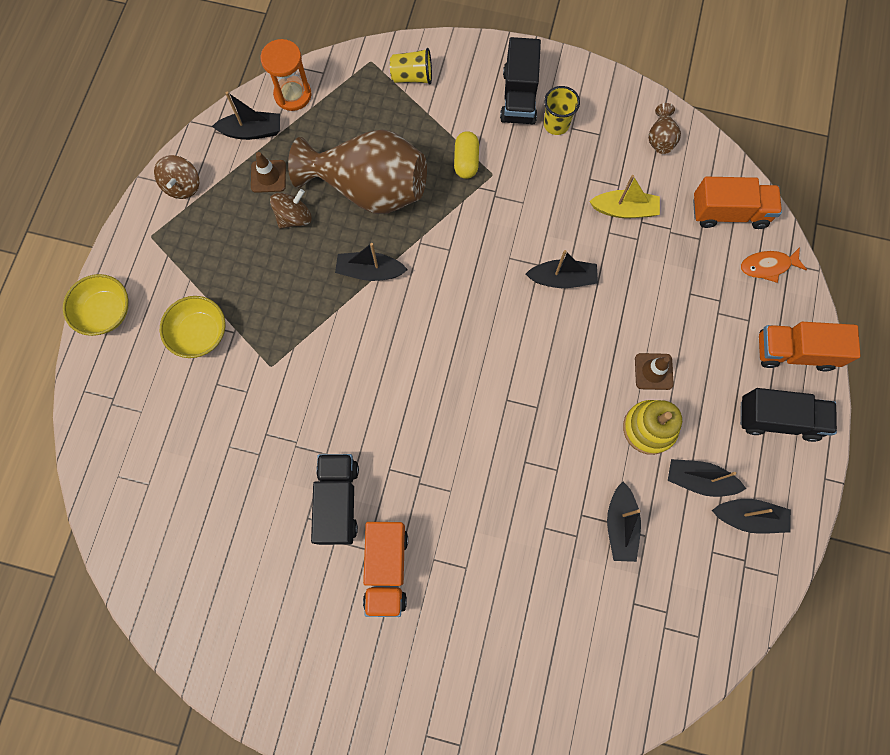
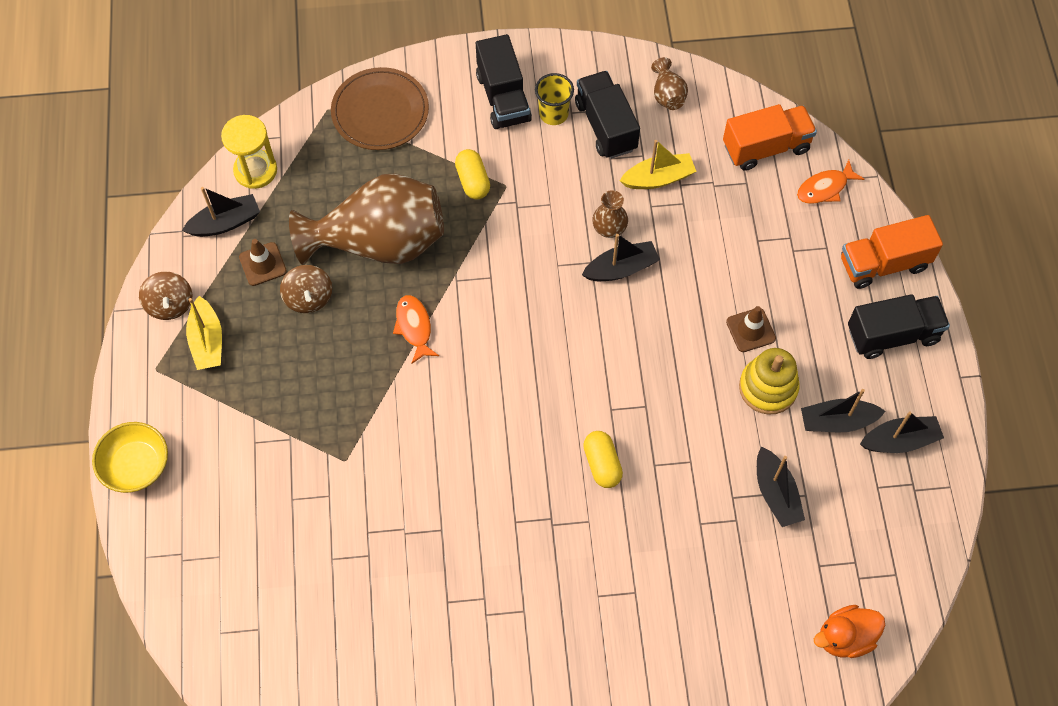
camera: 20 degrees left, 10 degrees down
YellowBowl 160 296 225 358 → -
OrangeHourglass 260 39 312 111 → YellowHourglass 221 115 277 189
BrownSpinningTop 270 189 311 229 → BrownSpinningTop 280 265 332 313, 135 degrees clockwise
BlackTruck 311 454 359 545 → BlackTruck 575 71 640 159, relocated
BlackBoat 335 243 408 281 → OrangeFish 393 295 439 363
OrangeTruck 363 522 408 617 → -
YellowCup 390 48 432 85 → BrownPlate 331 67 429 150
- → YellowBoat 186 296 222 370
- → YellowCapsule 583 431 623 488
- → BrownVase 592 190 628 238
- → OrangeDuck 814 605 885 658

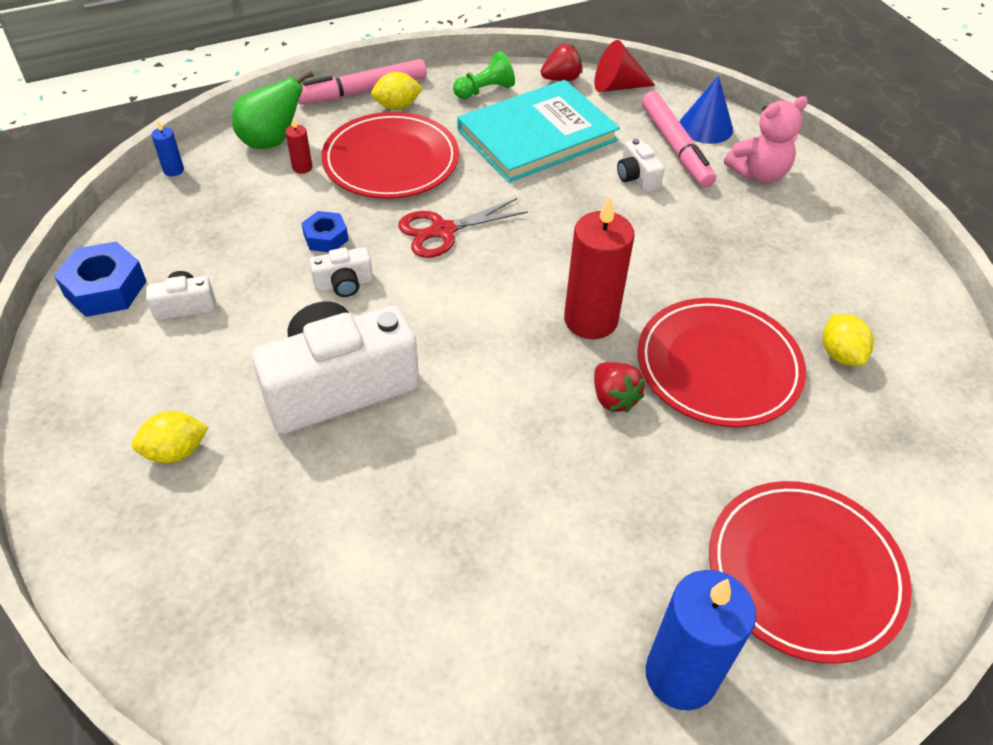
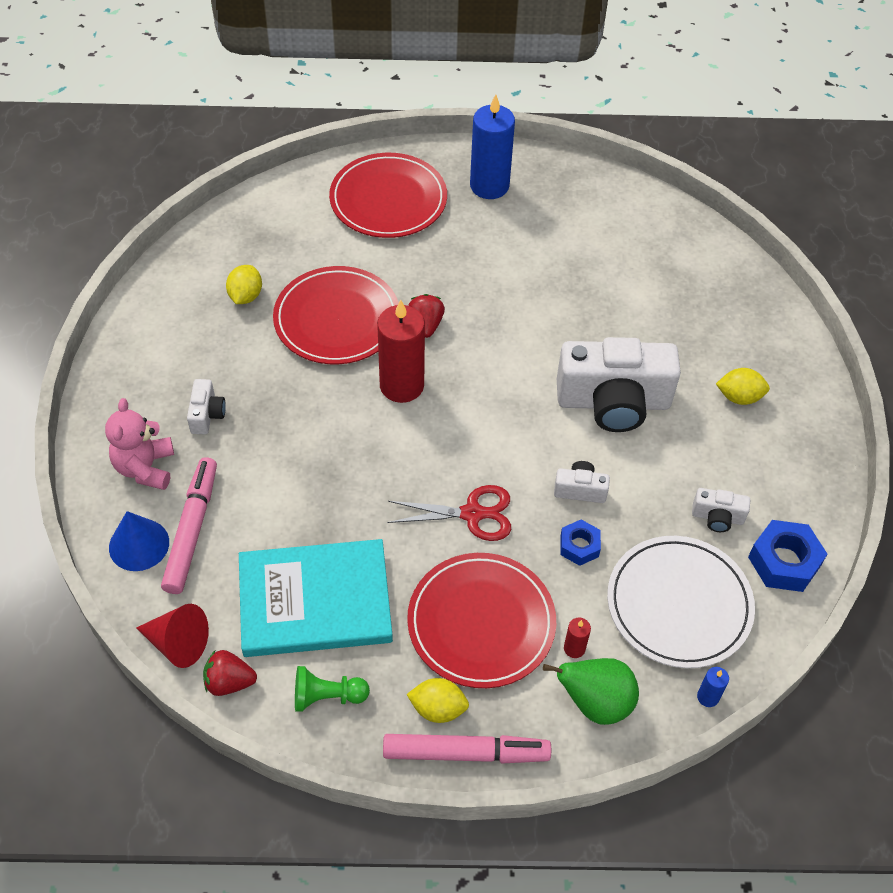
camera: 155 degrees left, 5 degrees up
WhiteCamera 617 138 665 193 → WhiteCamera 187 379 226 434, relocated
PinkTeddyBear 724 96 808 183 → PinkTeddyBear 105 398 174 490, 90 degrees counterclockwise
- → WhitePlate 607 536 755 668

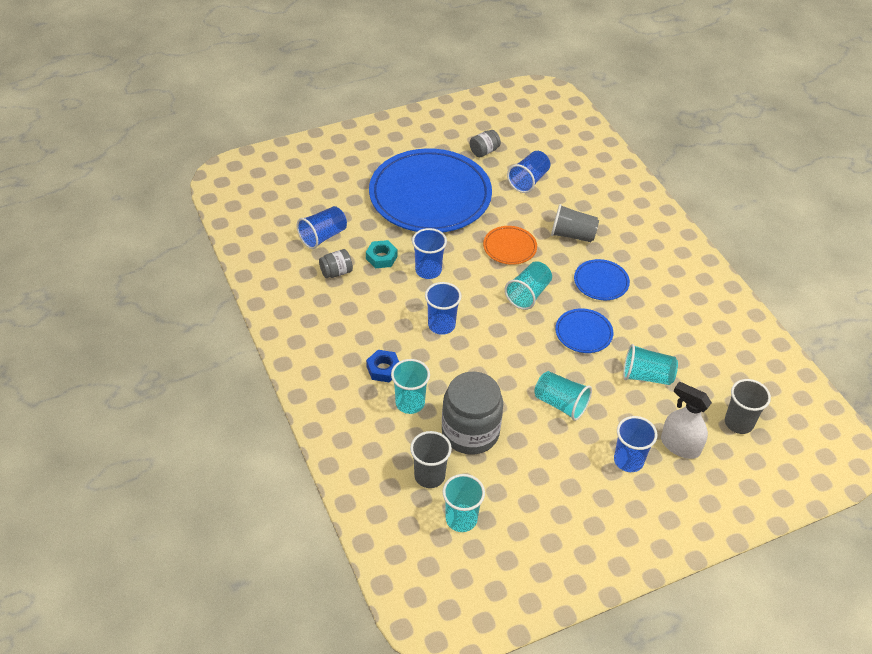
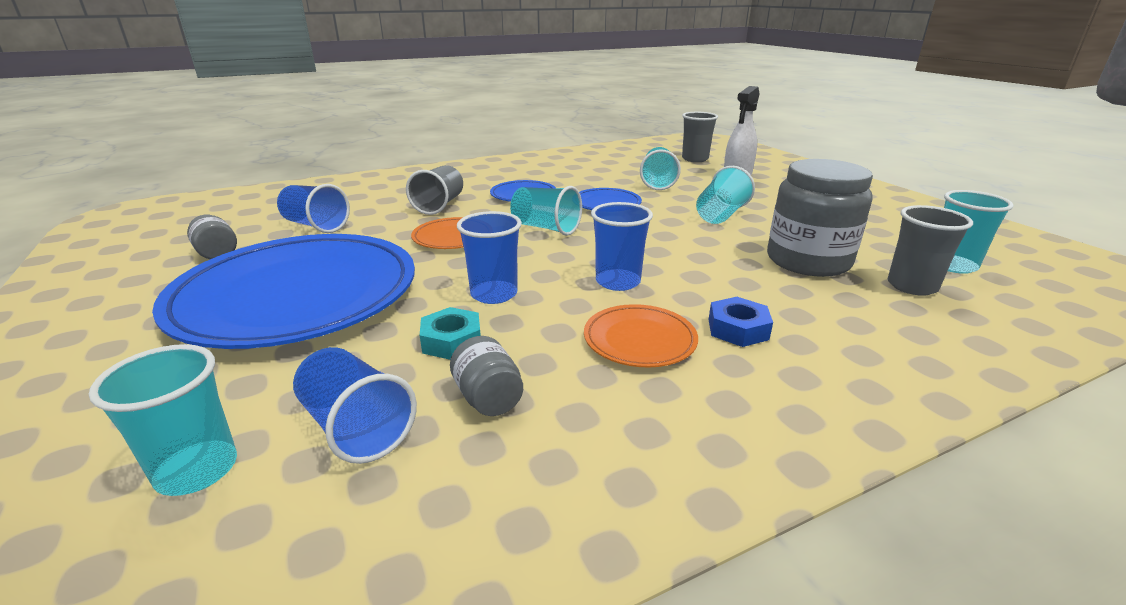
camera: 90 degrees left, 20 degrees down
TurquoiseCup 391 359 430 414 → TurquoiseCup 89 344 237 496, relocated
BlueCup 614 416 657 472 → -
- → OrangePlate 584 304 698 368

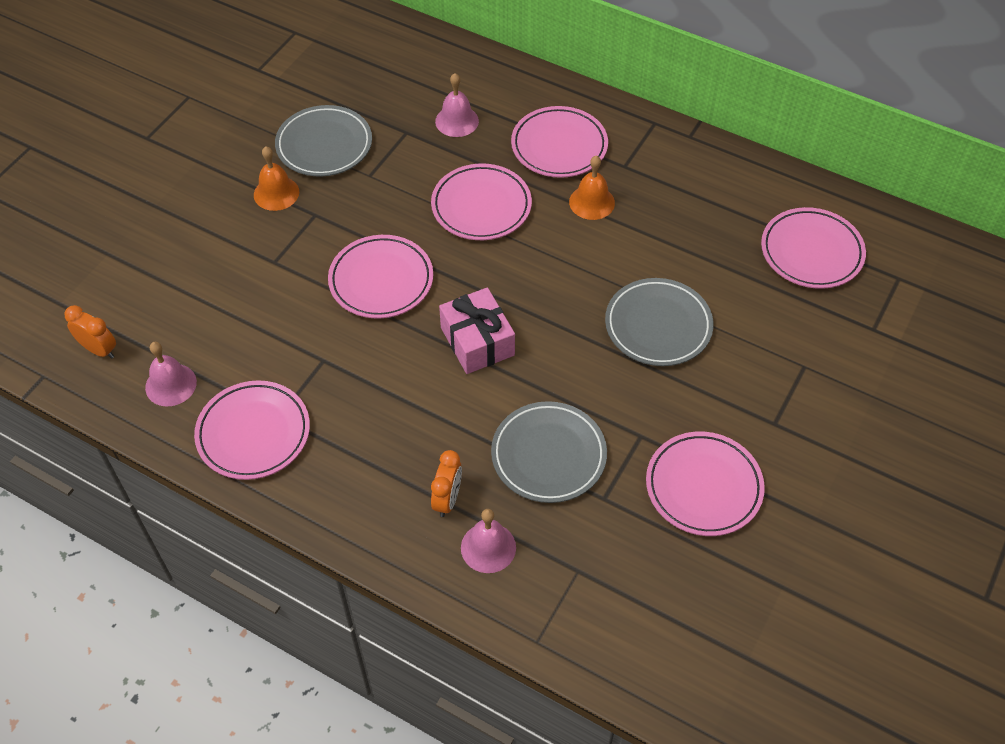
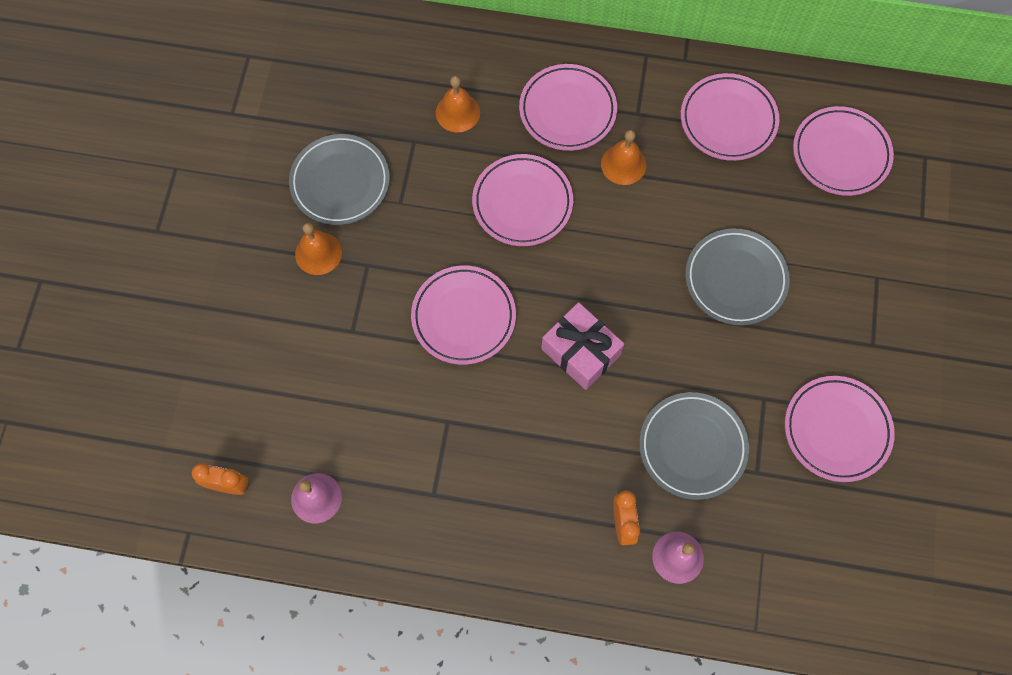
camera: 20 degrees left, 15 degrees up
PinkPlate 194 381 310 480 → PinkPlate 681 73 780 161, relocated
PinkBell 435 73 479 137 → OrangeBell 436 76 480 132

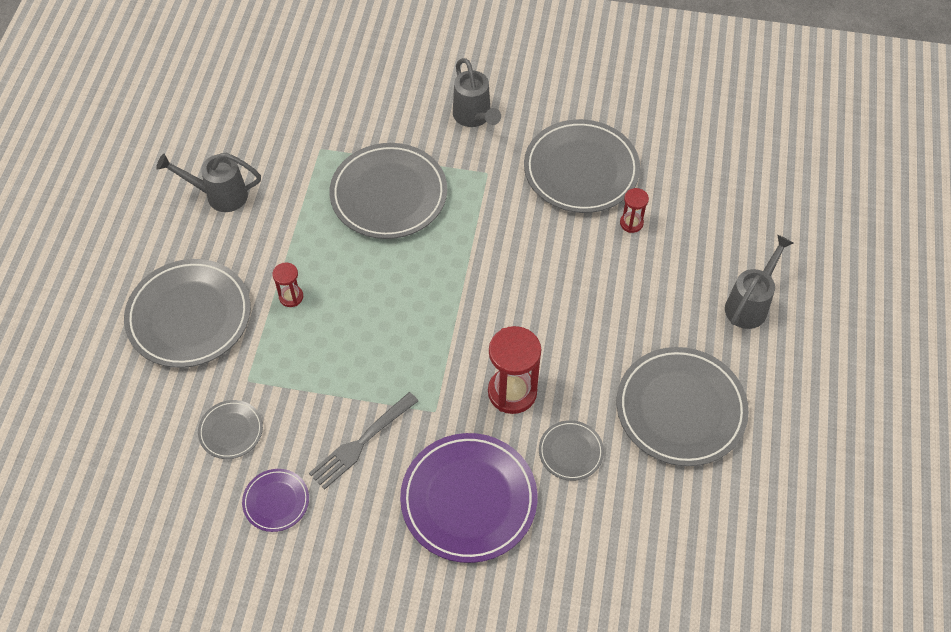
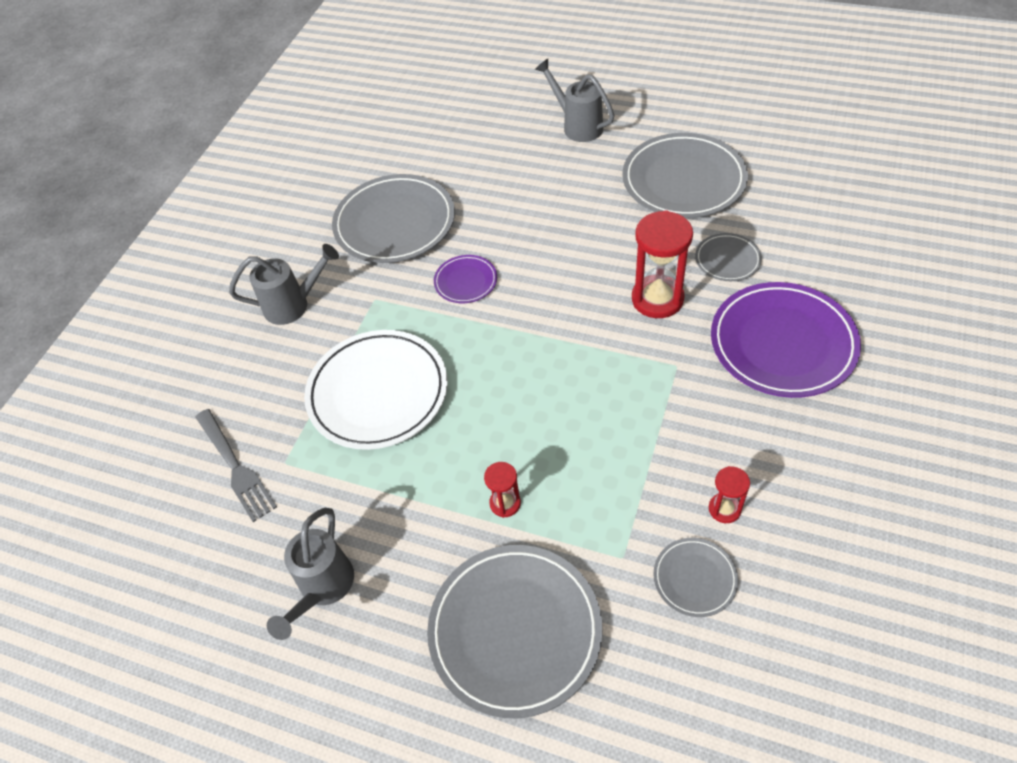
camera: 75 degrees left, 5 degrees down
PurplePlate 242 469 309 532 → PurplePlate 434 255 497 303, relocated
GreyFork 309 392 418 490 → GreyFork 195 409 277 522, relocated
GreyPlate 330 143 447 239 → WhitePlate 304 330 448 450
RedHourglass 620 188 649 233 → RedHourglass 709 466 750 523, relocated

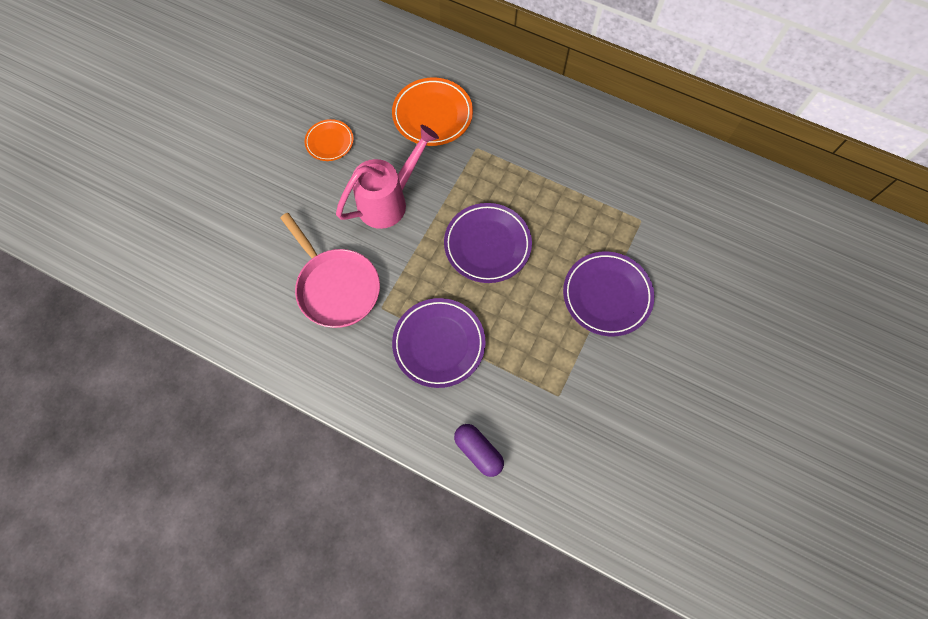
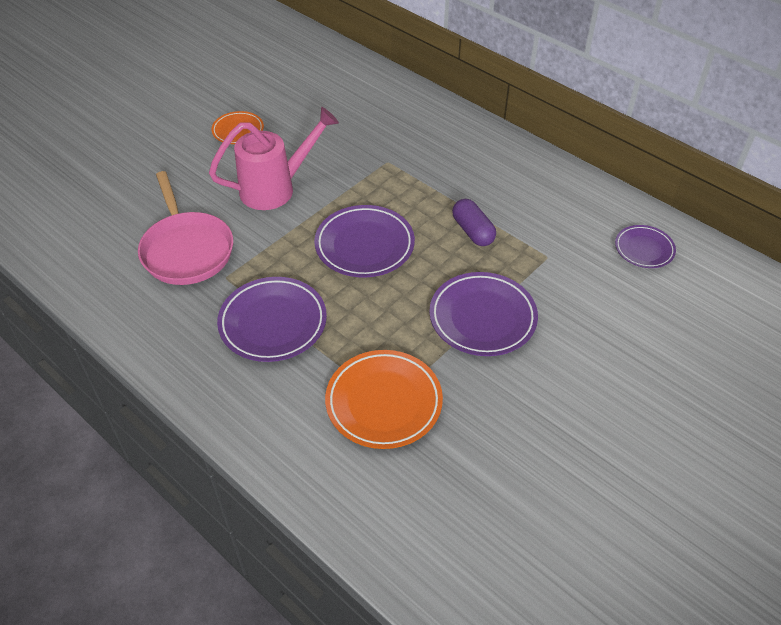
camera: 15 degrees right, 20 degrees down
OrangePlate 392 78 473 146 → OrangePlate 325 350 443 449, relocated
PurpleCapsule 454 424 504 477 → PurpleCapsule 452 199 496 246, relocated
- → PurplePlate 615 225 676 268

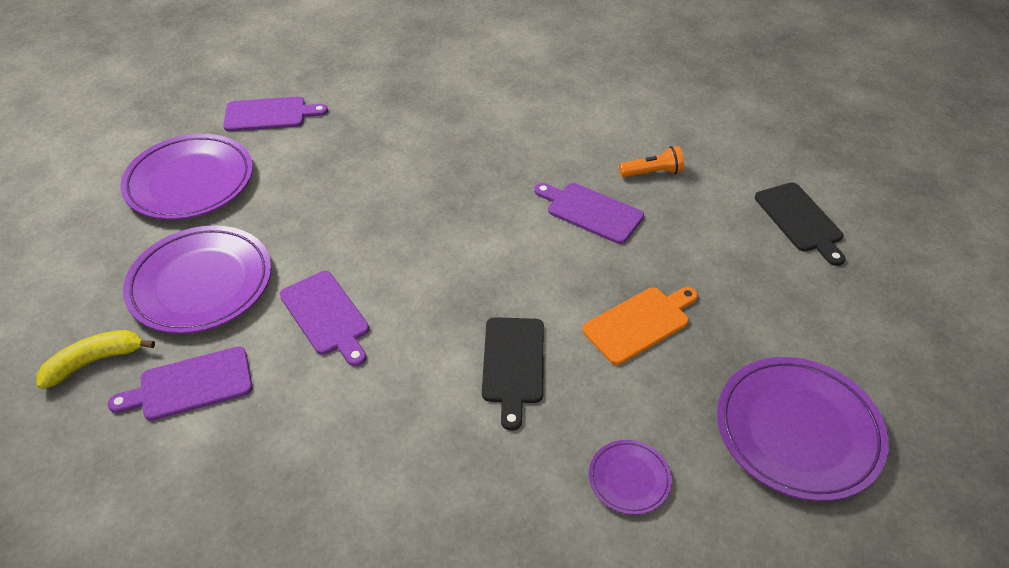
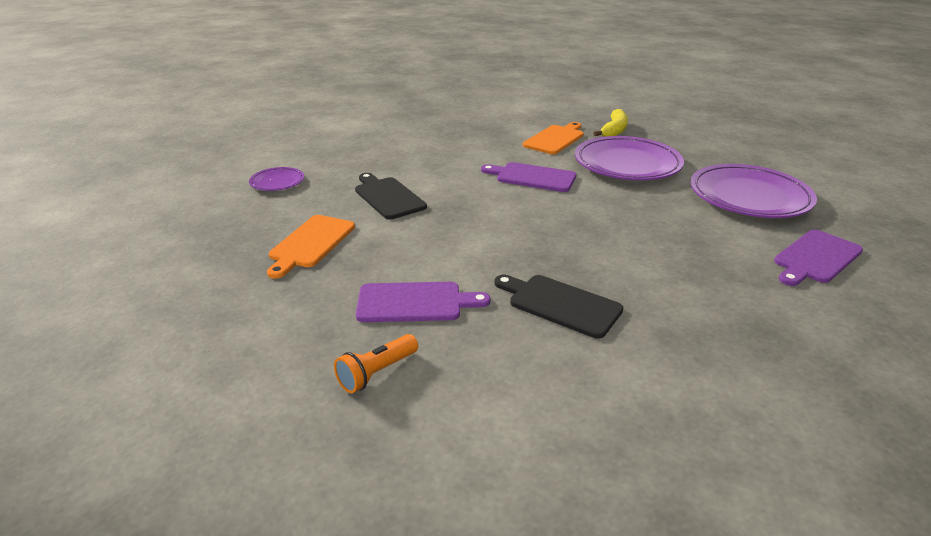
camera: 145 degrees right, 15 degrees down
PurpleCuttingBoard 108 346 253 421 → OrangeCuttingBoard 523 122 584 154
PurplePlate 717 357 889 501 → -
BlackCuttingBoard 755 183 845 266 → BlackCuttingBoard 494 275 623 339, relocated

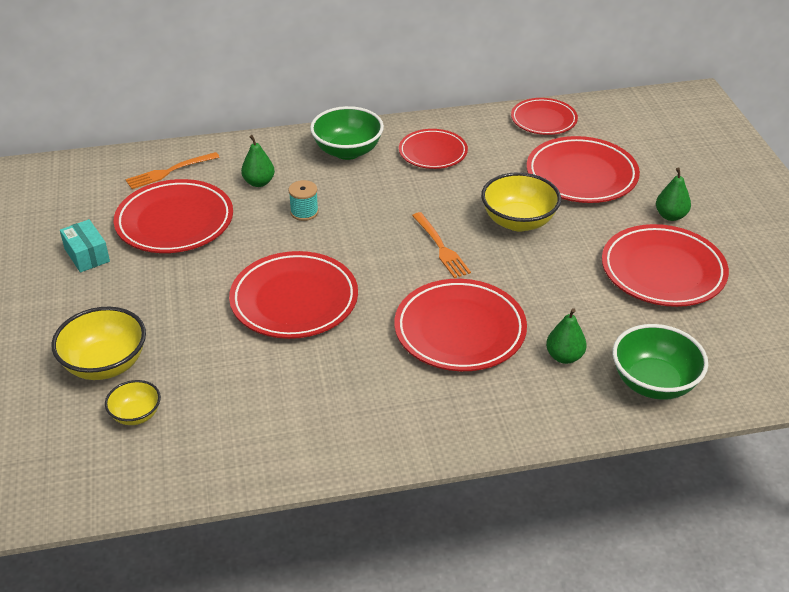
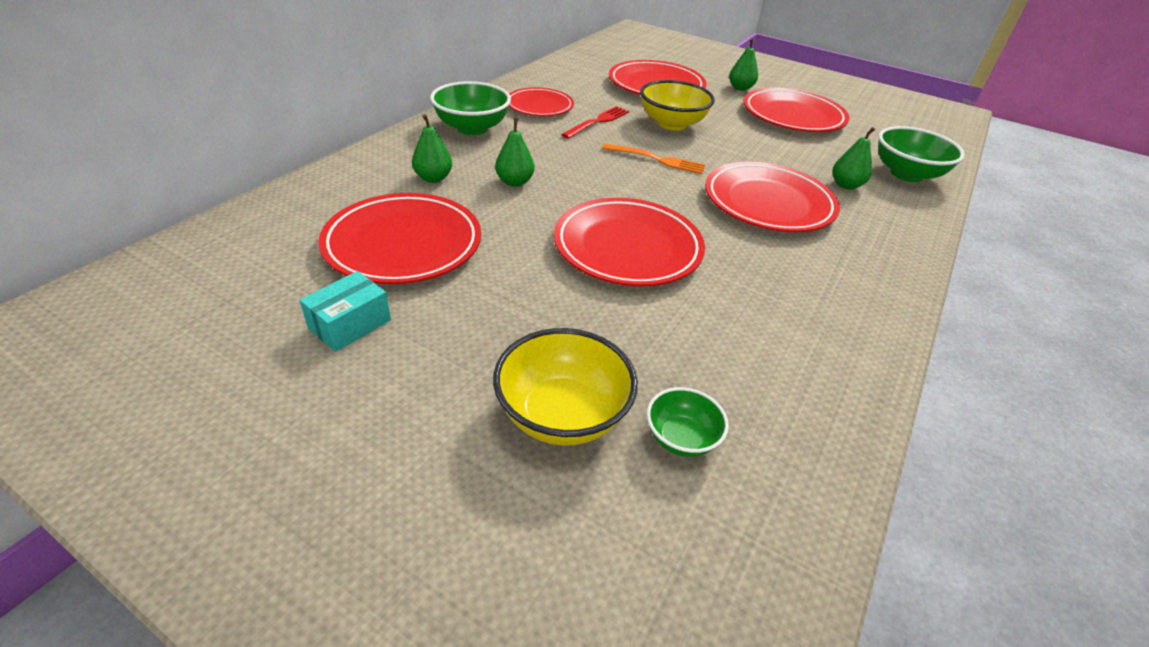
camera: 50 degrees left, 0 degrees up
TurquoiseBox 60 219 110 273 → TurquoiseBox 299 271 391 352, 60 degrees counterclockwise
YellowBowl 105 380 161 425 → GreenBowl 647 387 729 457
OrangeFork 125 152 220 189 → -
TurquoiseSpool 288 180 319 221 → GreenPear 495 118 534 187
RedPlate 511 98 578 135 → -
- → RedFork 561 106 629 139

